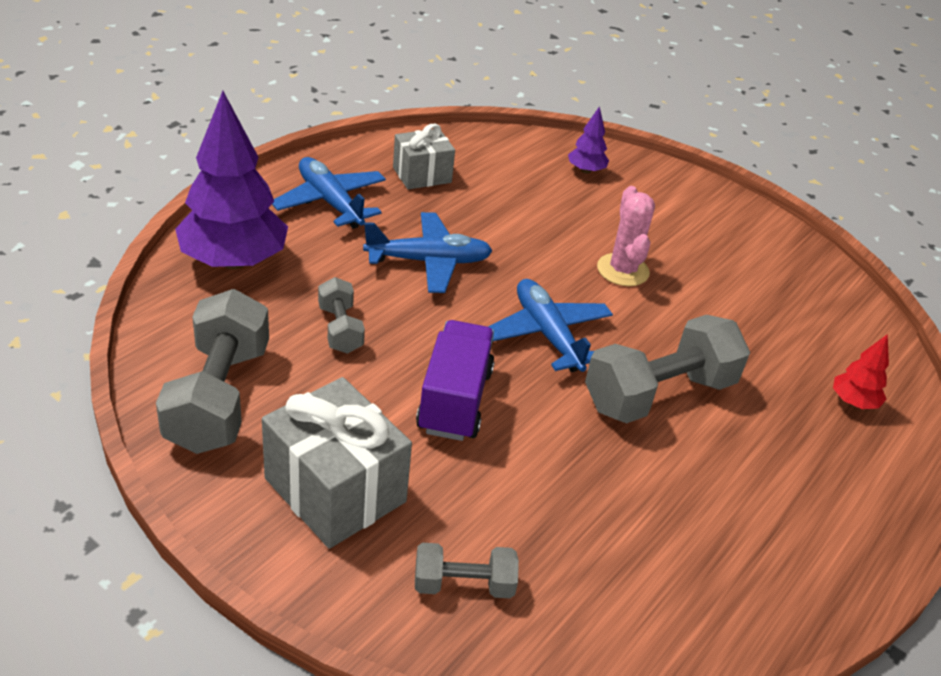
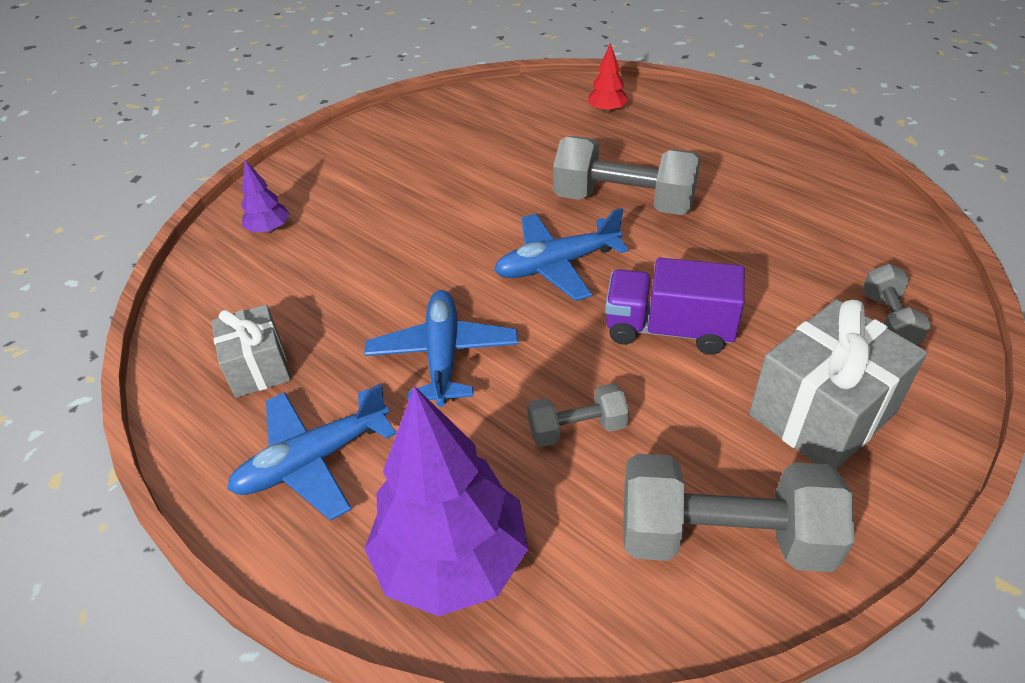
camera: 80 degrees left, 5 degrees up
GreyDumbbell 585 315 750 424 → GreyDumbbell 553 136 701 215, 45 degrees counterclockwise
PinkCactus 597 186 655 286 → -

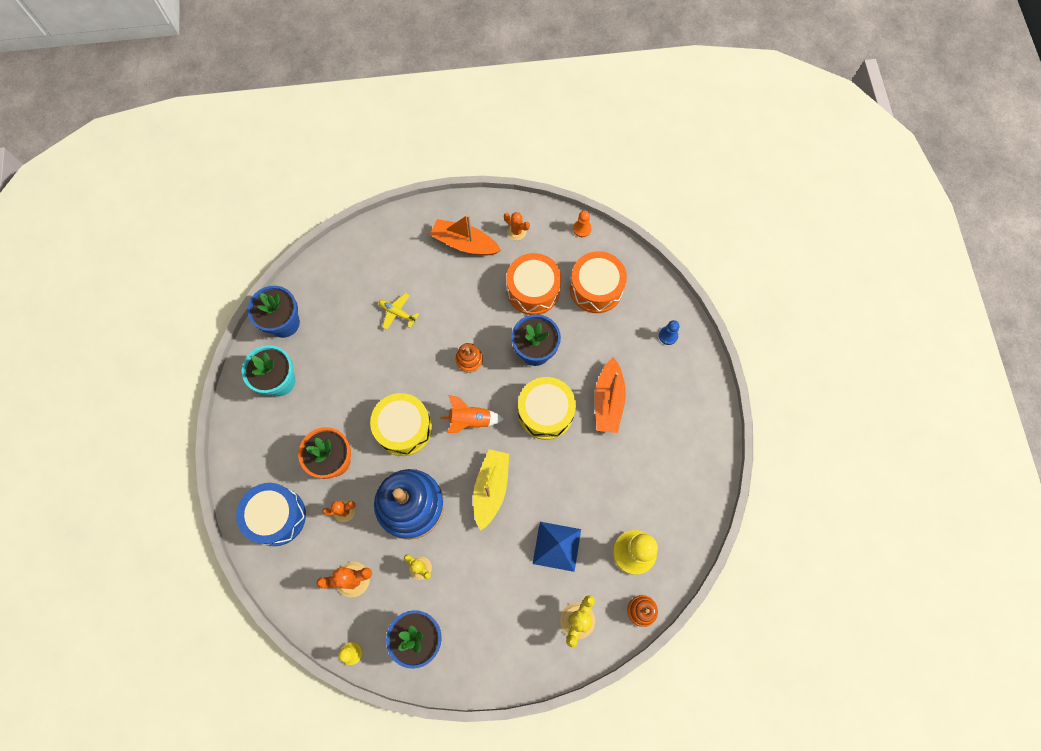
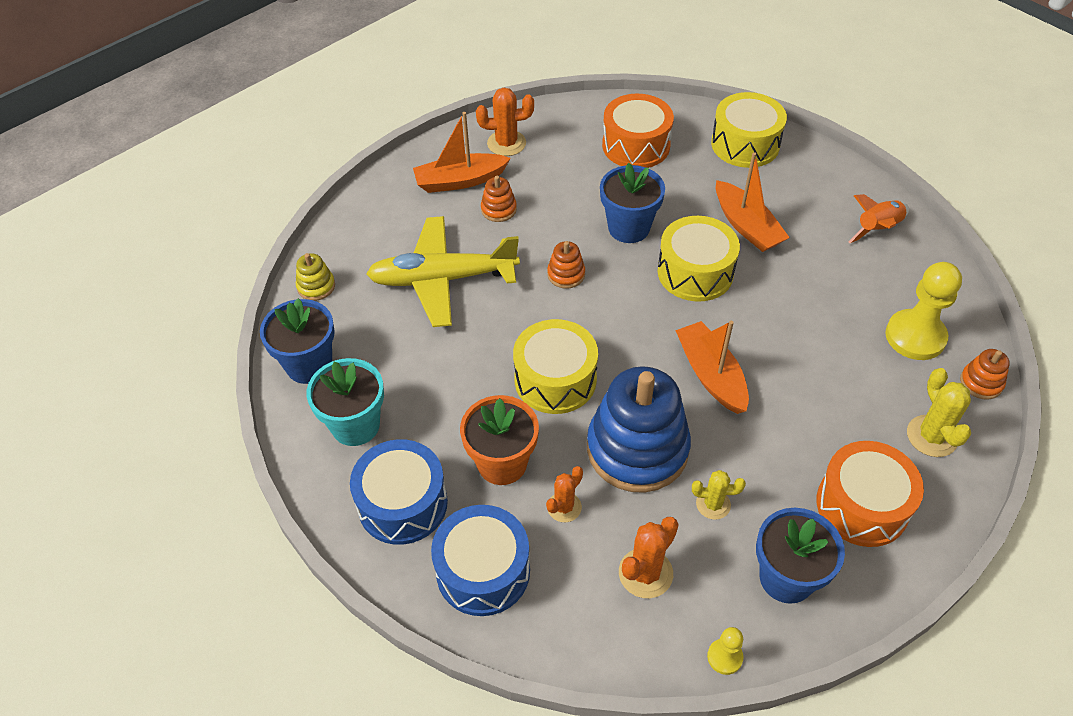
camera: 35 degrees left, 20 degrees down
YellowPlane 378 293 419 330 → YellowPlane 366 216 520 327, x2.40
OrangeRocket 440 395 504 433 → OrangeRocket 849 194 909 243, relocated
YellowBoat 473 449 509 531 → OrangeBoat 675 321 749 414
OrangeCactus 504 212 530 240 → OrangeCactus 476 88 534 156, x1.51
OrangeDrum 506 253 561 315 → OrangeDrum 817 441 924 547, relocated
BluePyramid 533 522 581 572 → -
OrangePawn 573 210 592 237 → -
BluePawn 659 320 680 345 → YellowDrum 711 92 787 168
- → YellowStackingToy 296 253 335 301
- → BlueDrum 350 439 448 545
- → OrangeStackingToy 481 176 517 222

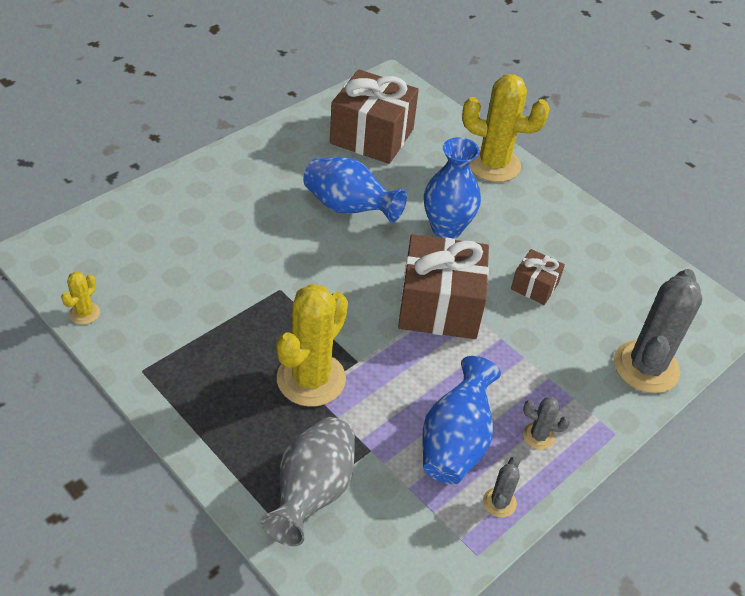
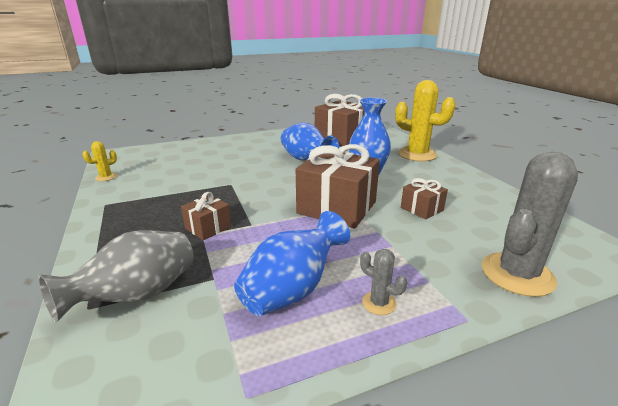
camera: 25 degrees right, 20 degrees down
YellowCactus 276 284 348 407 → BrownGift 181 192 231 240
GreyCactus 483 457 520 518 → -

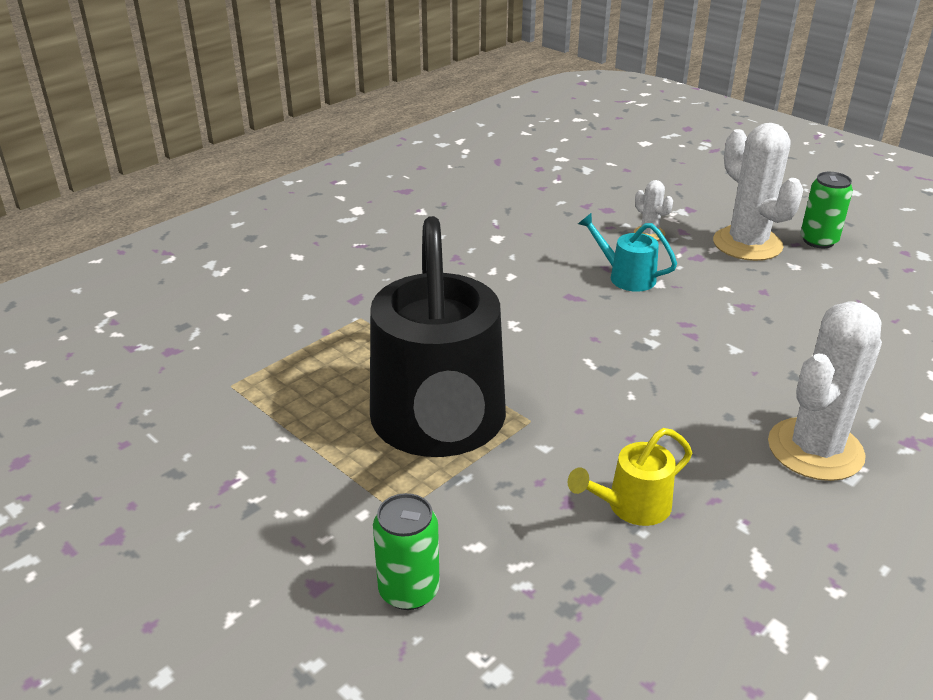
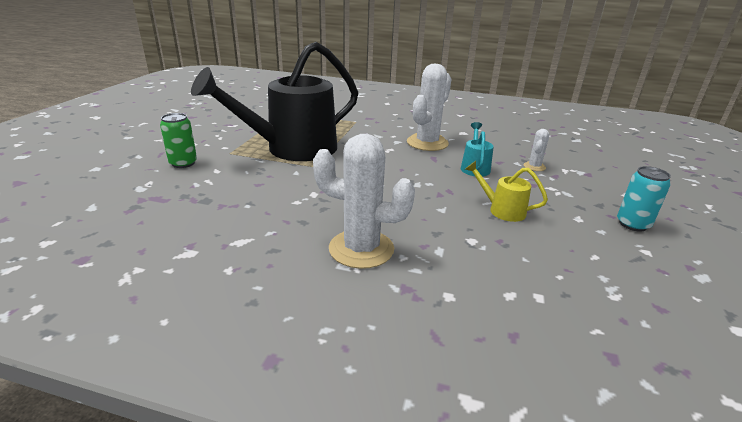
camera: 60 degrees right, 5 degrees down
YellowWateringCan 568 428 692 526 → YellowWateringCan 465 161 548 222, relocated
WhiteCactus 713 123 803 261 → WhiteCactus 407 64 452 151, relocated
GreenCan 800 172 853 248 → TurquoiseCan 617 166 671 232

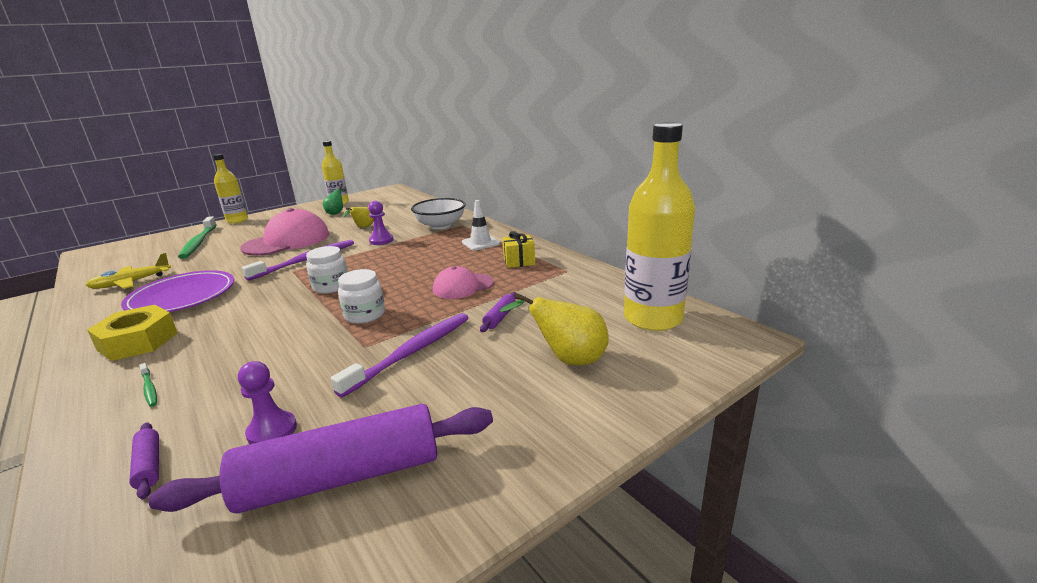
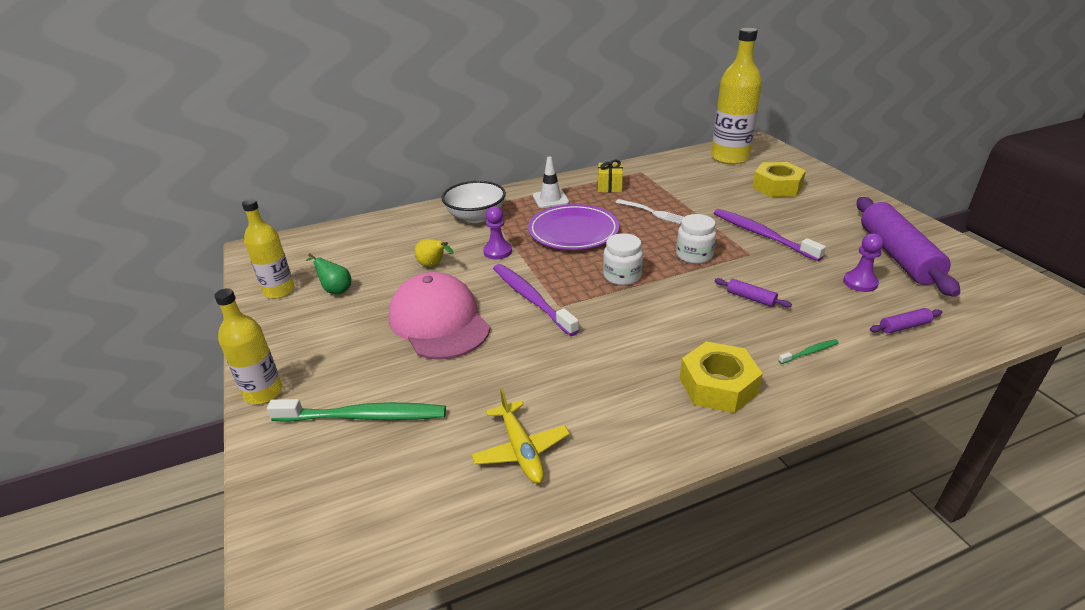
camera: 75 degrees left, 10 degrees up
PurplePlate 121 270 234 312 → PurplePlate 528 204 619 250, relocated
PinkCap 433 266 494 299 → WhiteFork 615 199 684 224
PurpleRollingPin 480 292 516 332 → PurpleRollingPin 715 278 792 308, relocated
YellowPear 500 293 609 365 → YellowNut 752 162 806 197

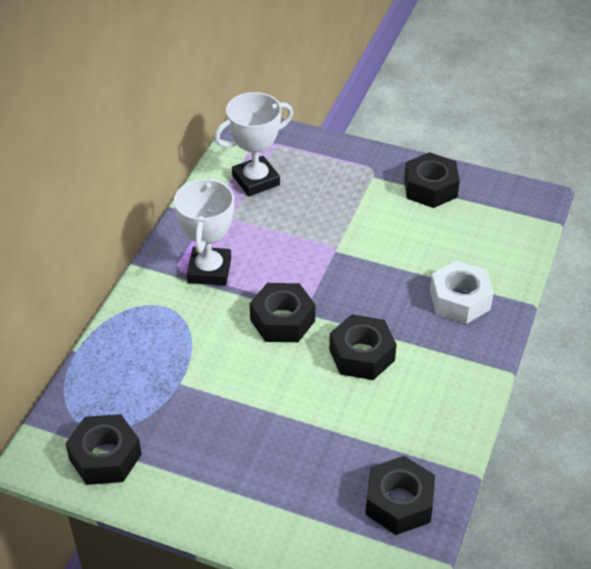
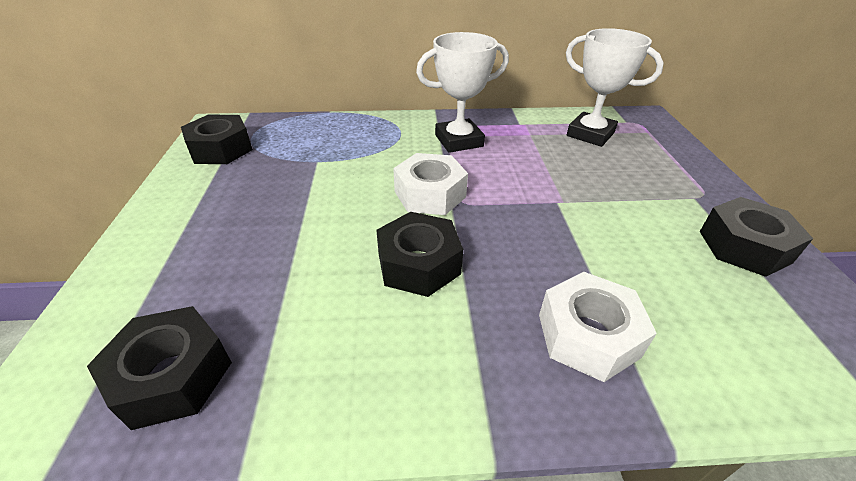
camera: 65 degrees right, 5 degrees down
BlackNut 250 283 315 342 → WhiteNut 393 153 468 215

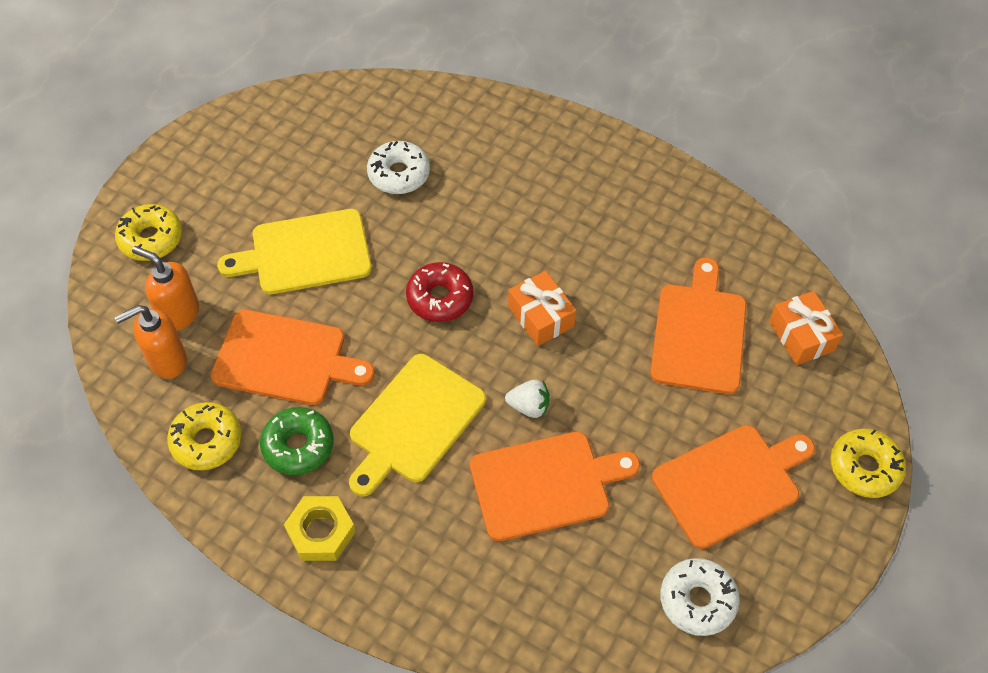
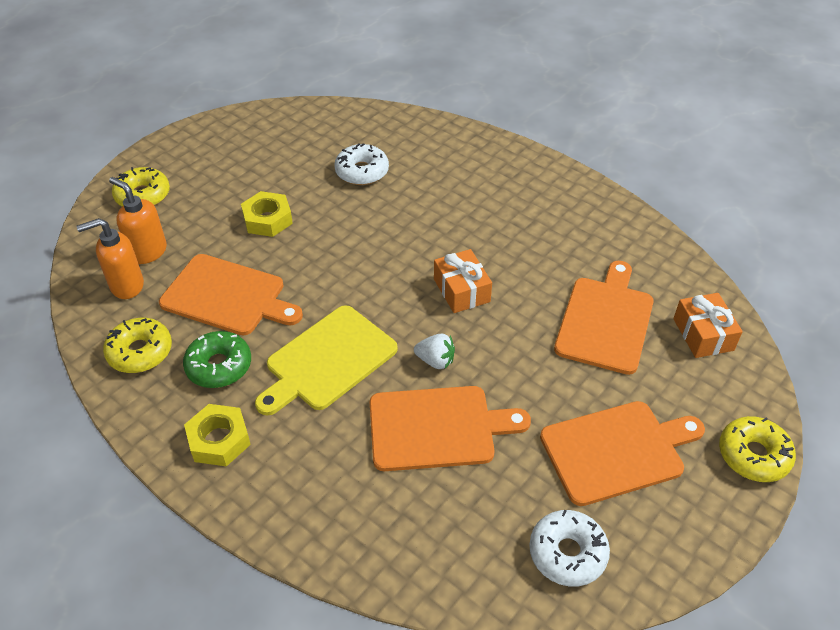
camera: 10 degrees right, 10 degrees down
YellowCuttingBoard 217 209 372 294 → YellowNut 241 191 293 237
RedDonut 406 262 473 322 → -

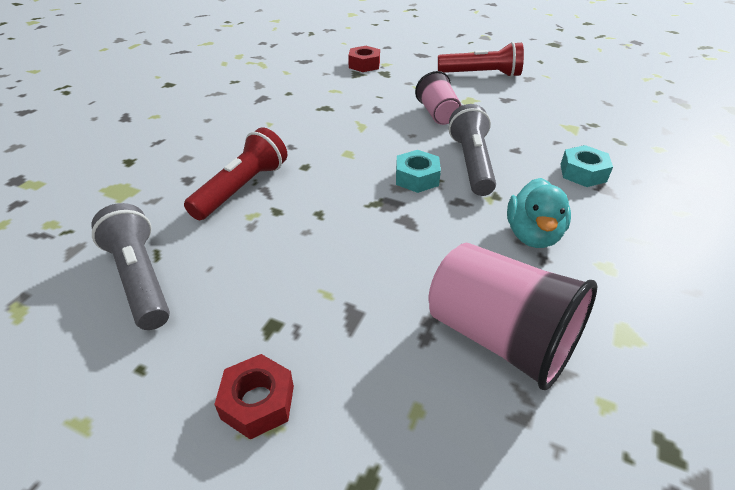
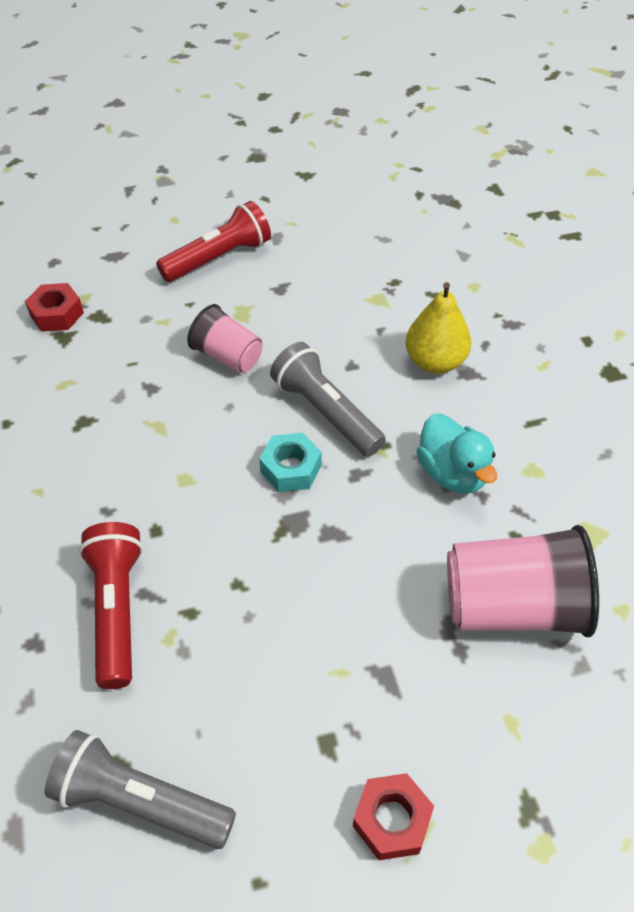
camera: 40 degrees left, 10 degrees up
TurquoiseNut 560 145 613 187 → YellowPear 406 282 471 374

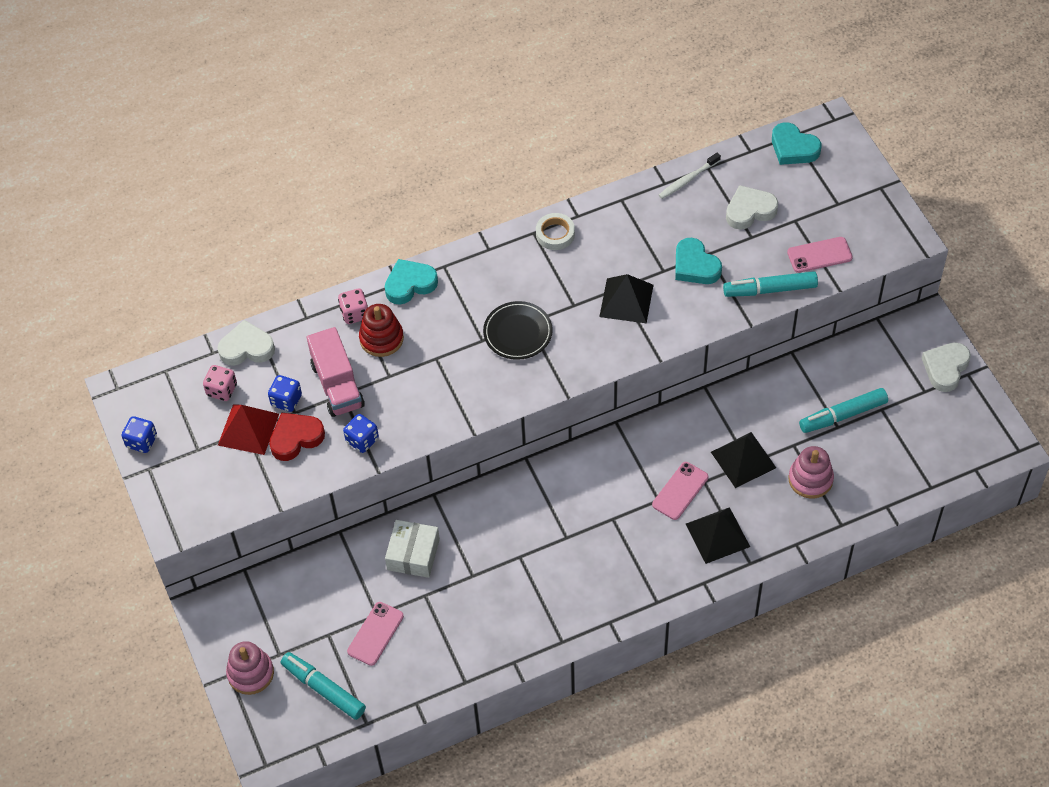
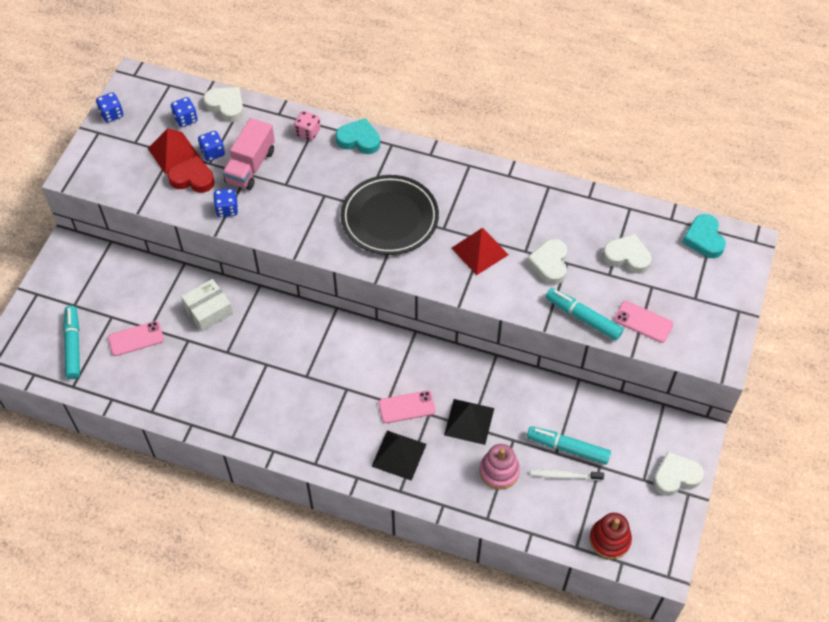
camera: 40 degrees right, 0 degrees up
PinkDice 203 365 237 401 → BlueDice 171 97 198 127
PinkStackingToy 226 641 274 695 → -
RedStackingToy 359 304 404 357 → RedStackingToy 590 513 632 559, relocated
BlackPlate 483 301 553 360 → BlackPlate 341 175 439 255, x1.67
WhiteTape 536 213 575 250 → -
BlackPyramid 599 274 654 324 → RedPyramid 452 228 509 275
WhiteToothbrush 659 153 721 199 → WhiteToothbrush 530 469 604 481, relocated
TurquoiseHeart 675 238 722 284 → WhiteHeart 527 239 567 285

